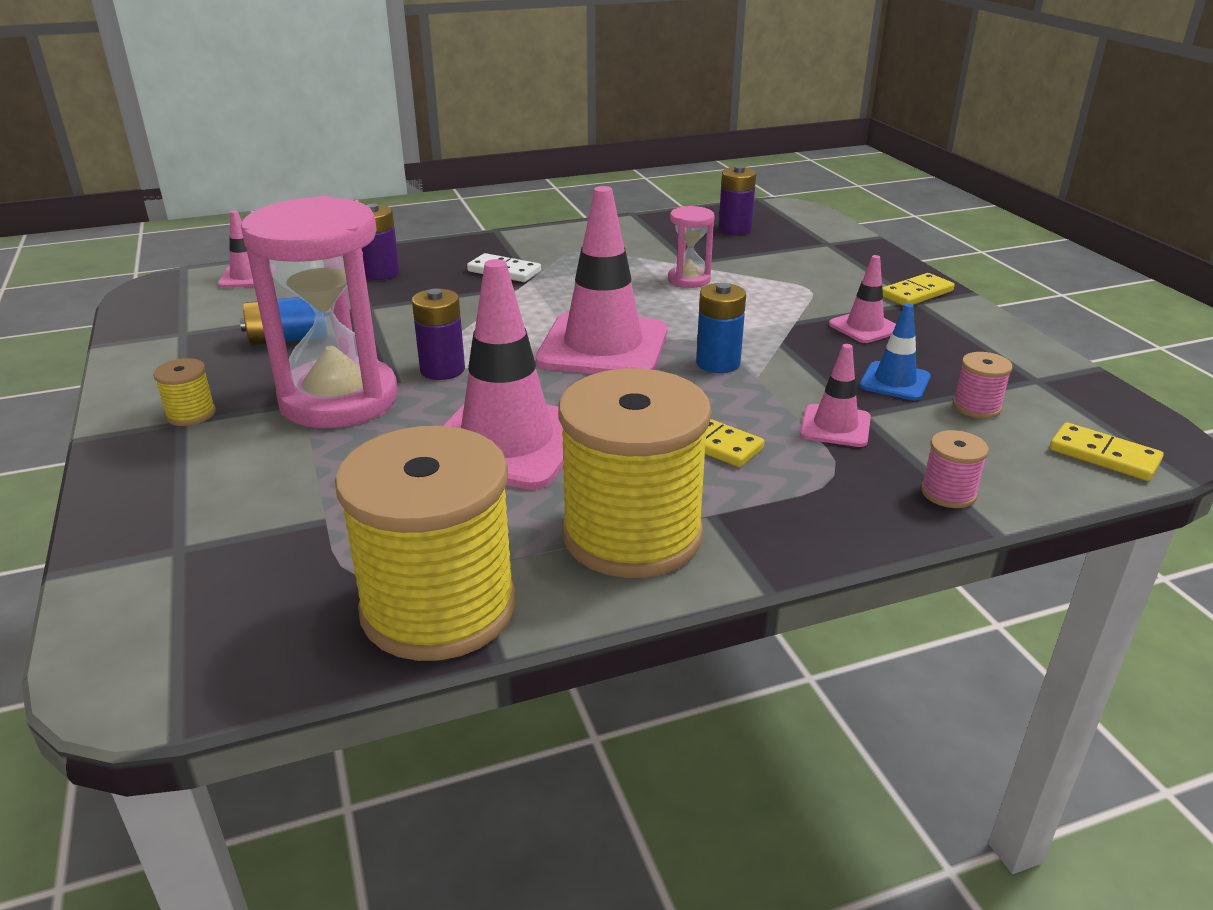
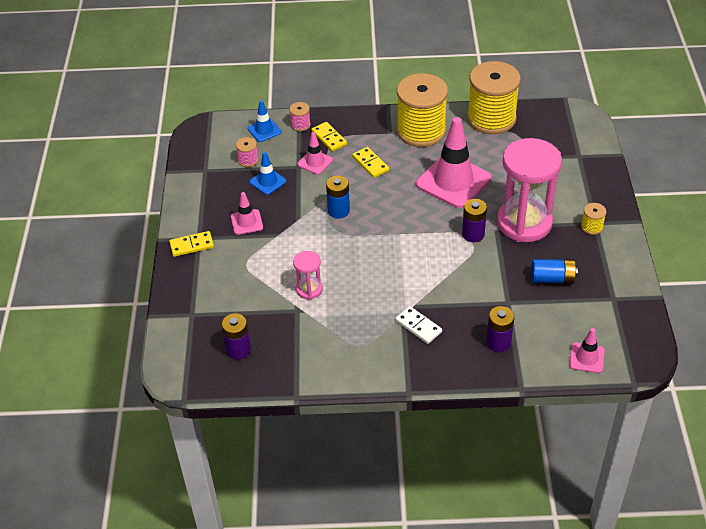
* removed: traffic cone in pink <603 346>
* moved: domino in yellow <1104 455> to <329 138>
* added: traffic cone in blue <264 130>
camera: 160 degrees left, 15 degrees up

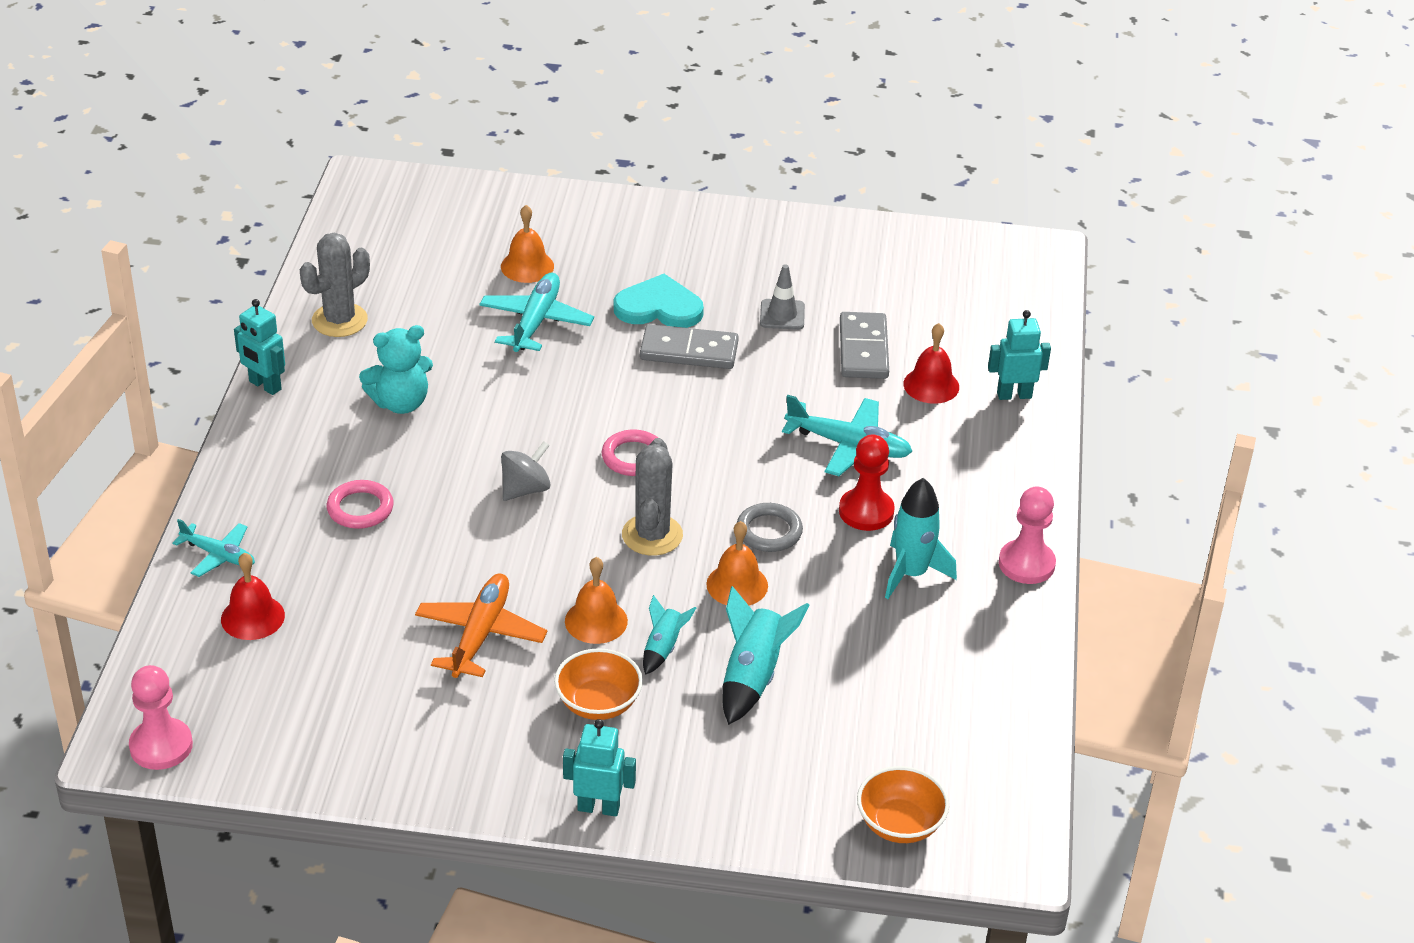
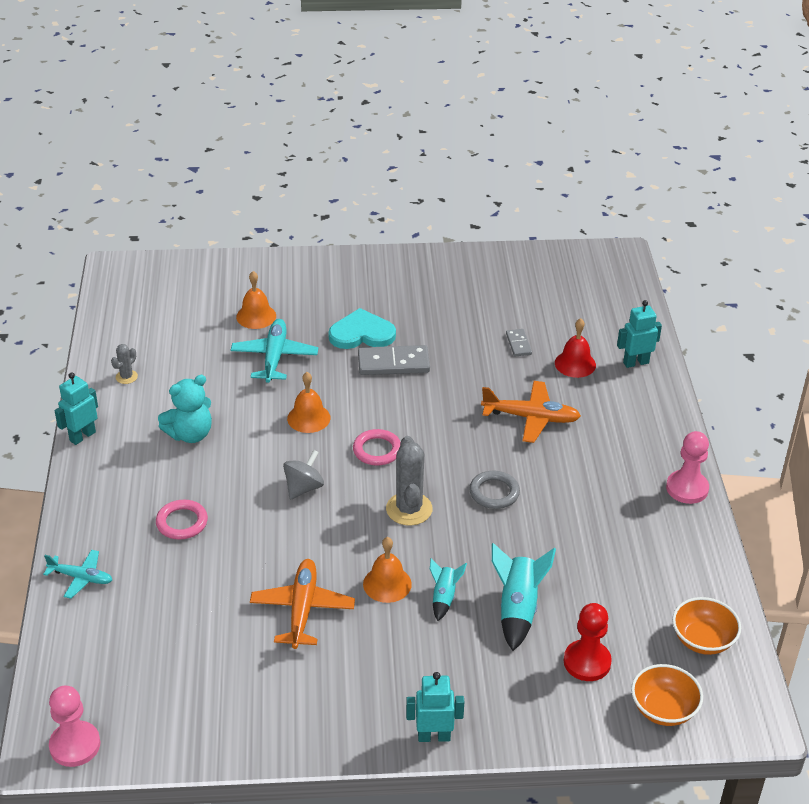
* removed: bell in red <252 617>
* turned: robot in turquoise <265 386> = <82 436> 105 degrees clockwise
* resized: cactus in grey <339 320> = <126 377> x0.52
* moved: bowl in orange <598 703> to <702 640>
* moved: bell in orange <737 585> to <308 418>
* removed: traffic cone in grey <782 315>
* recoloured: plane in turquoise <849 445> to plane in orange <531 418>
* moved: pawn in red <866 511> to <587 662>
* resized: domino in grey <863 349> = <518 344> x0.54
* removed: rocket in turquoise <911 574>
camera: 10 degrees left, 0 degrees up

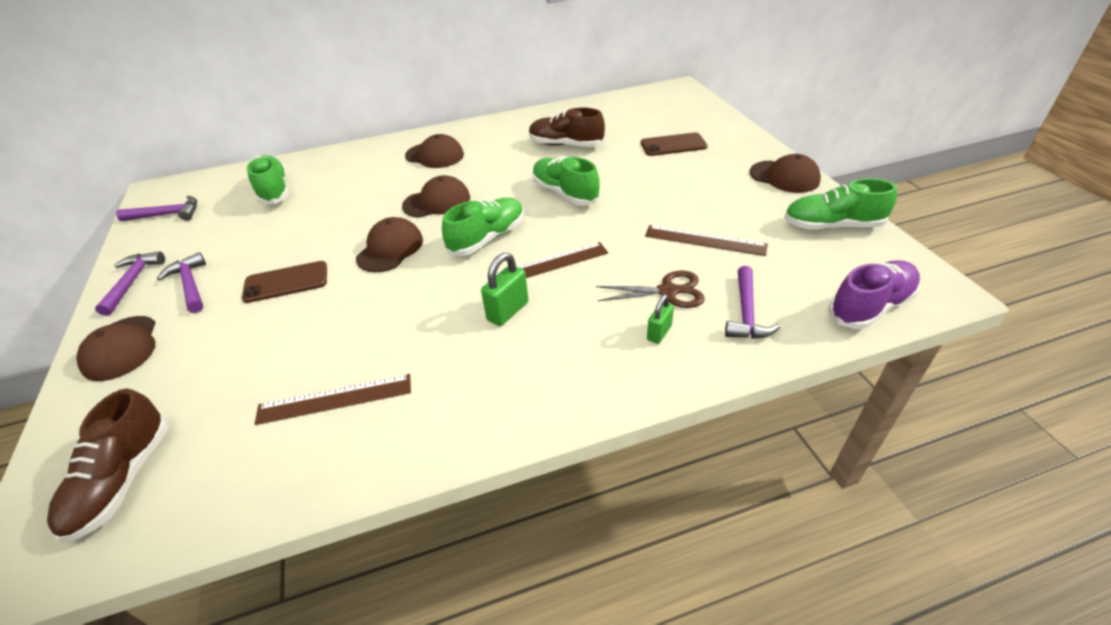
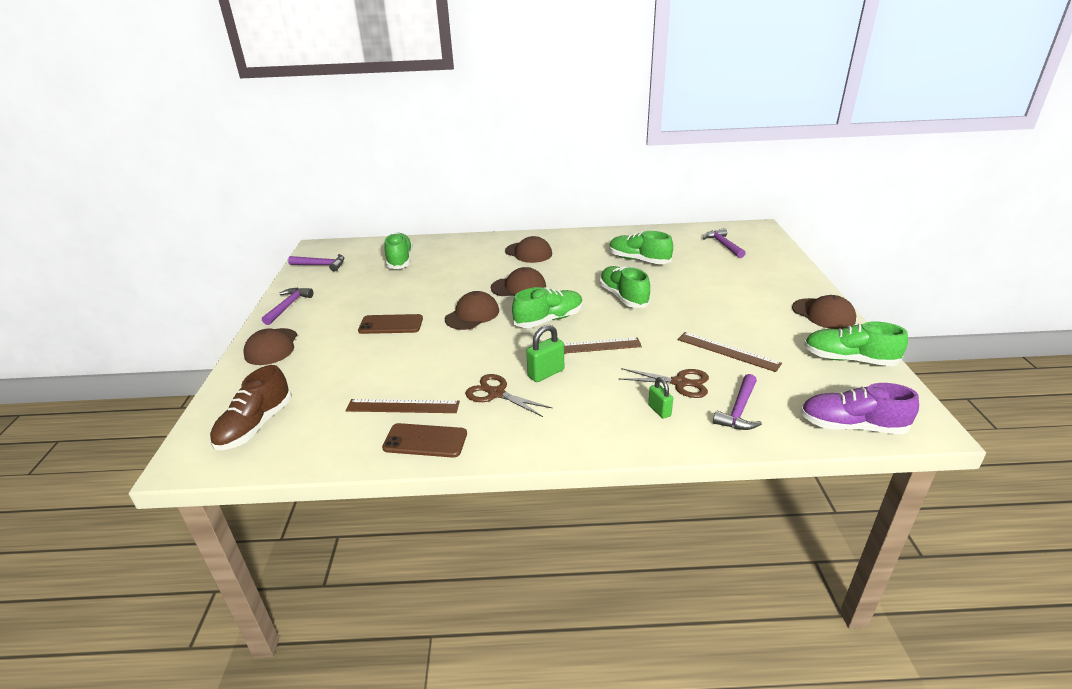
* moved: hammer in purple <190 284> to <723 245>
* recoloured: shoe in brown <566 145> to shoe in green <639 260>
* moved: phone in brown <673 145> to <425 441>
* turned: padlock in green <659 333> = <659 410> 75 degrees counterclockwise
* turned: shoe in purple <870 306> = <852 426> 150 degrees counterclockwise
* added: scissors in brown <496 393>
camera: 15 degrees right, 10 degrees down

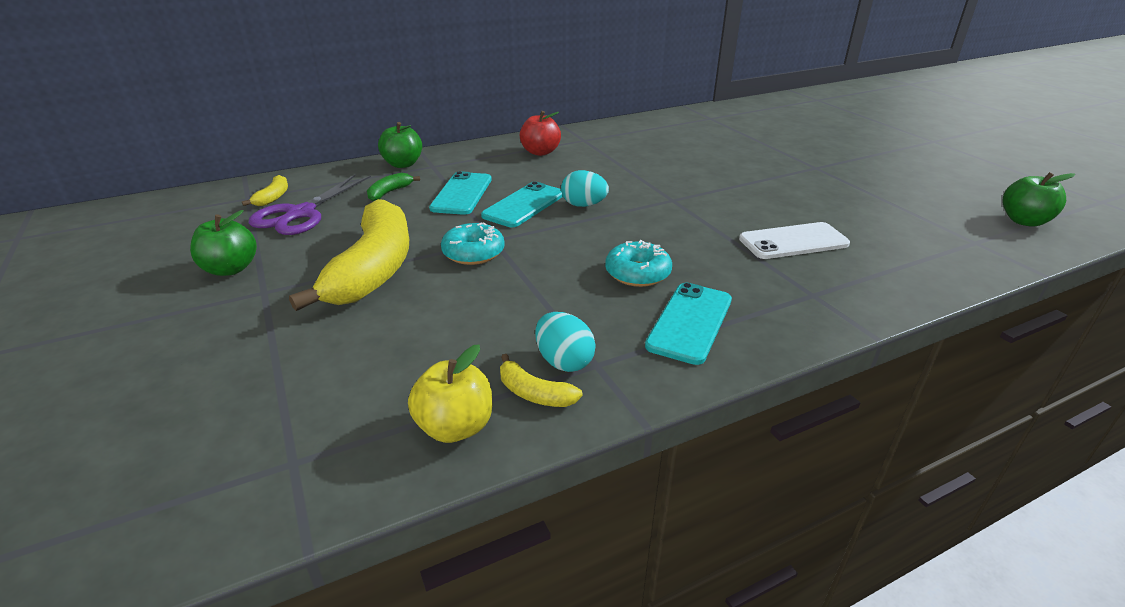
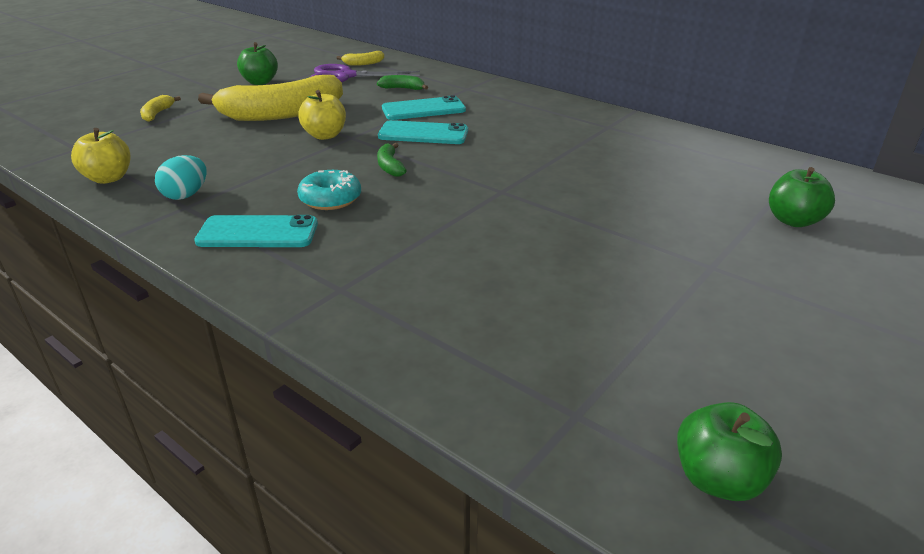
* moved: apple in green <403 164> to <793 221>
* replaced: donut in turquoise <473 253> to apple in yellow <325 135>
* moved: banana in yellow <534 393> to <157 114>
* removed: apple in red <540 152>
* removed: egg in turquoise <583 205>
* removed: phone in white <793 241>
* added: banana in green <390 166>
camera: 65 degrees right, 0 degrees up

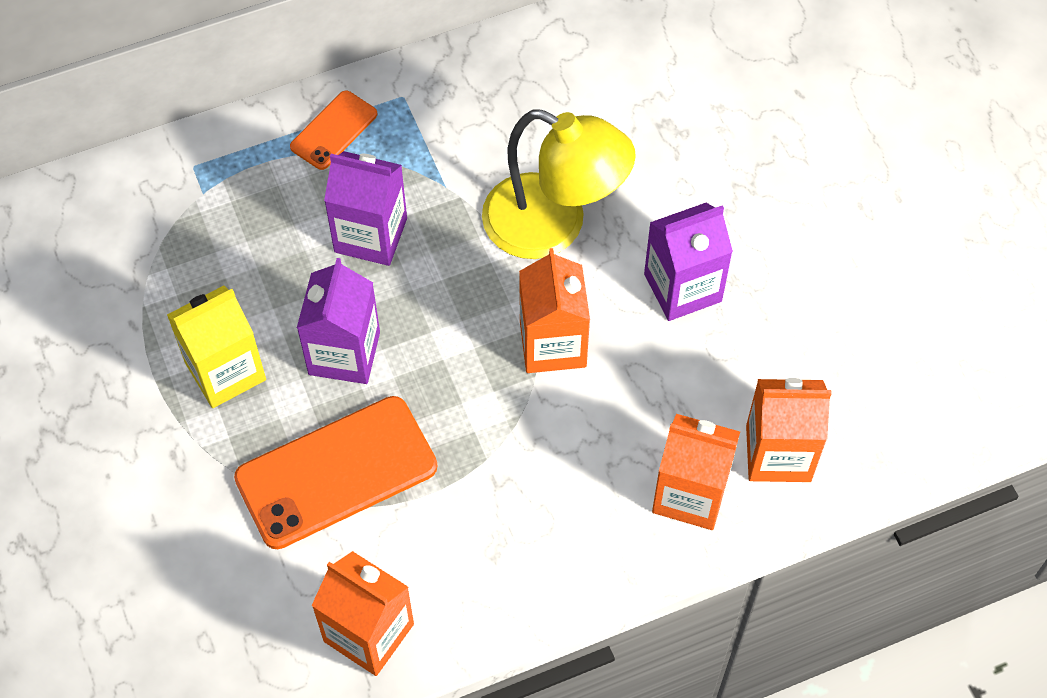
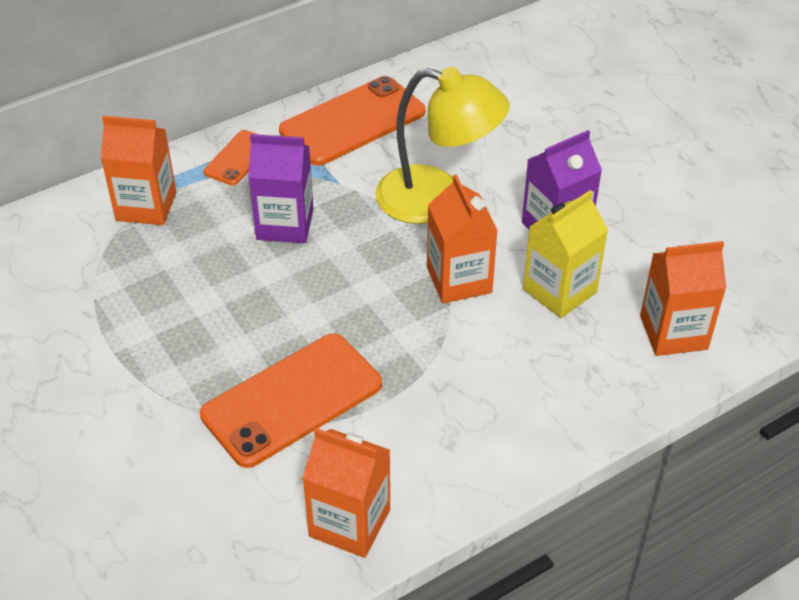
* moved: carton in yellow <225 371> to <559 291>
* removed: carton in purple <344 353>
* moved: carton in orange <690 494> to <146 206>
* added: phone in orange <352 121>
camera: 10 degrees left, 15 degrees down

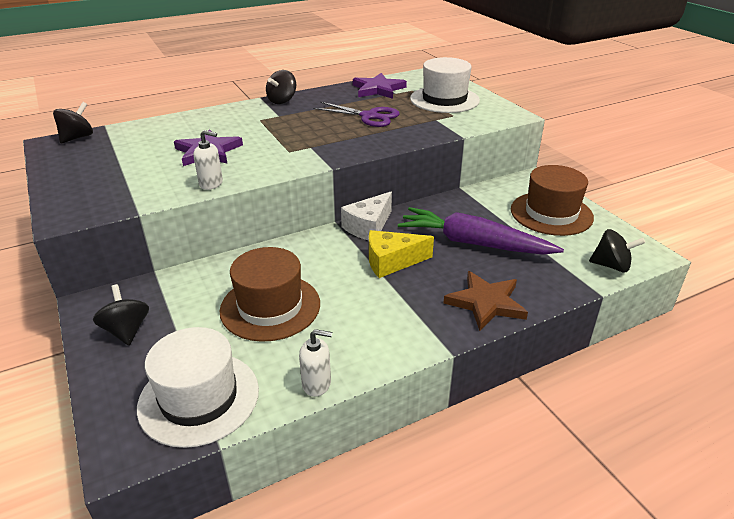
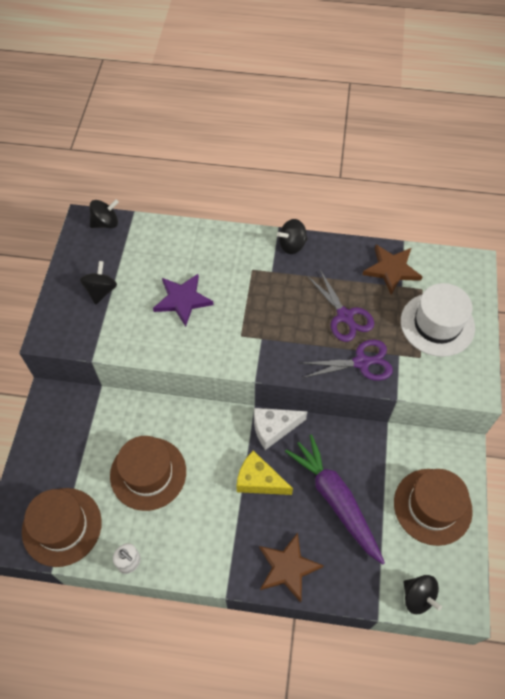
* moved: spinning top in black <127 330> to <101 291>
* recoloured: hat in white <199 398> to hat in brown <62 526>
* removed: soap dispenser in white <211 183>
* recoloured: star in purple <378 89> to star in brown <391 269>
* added: scissors in purple <361 362>
camera: 35 degrees right, 25 degrees up

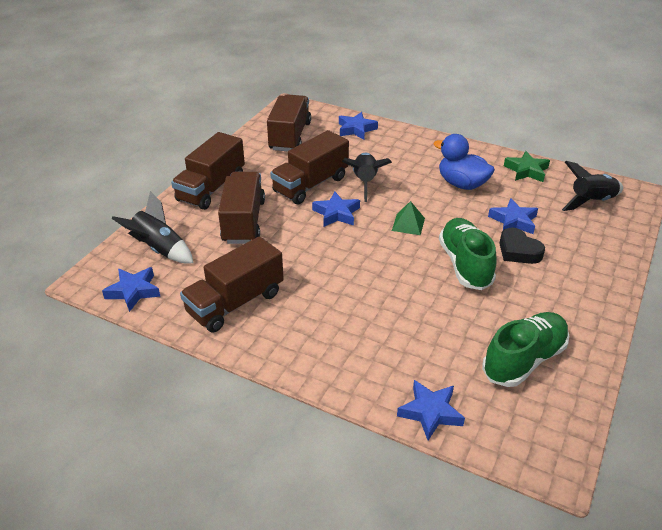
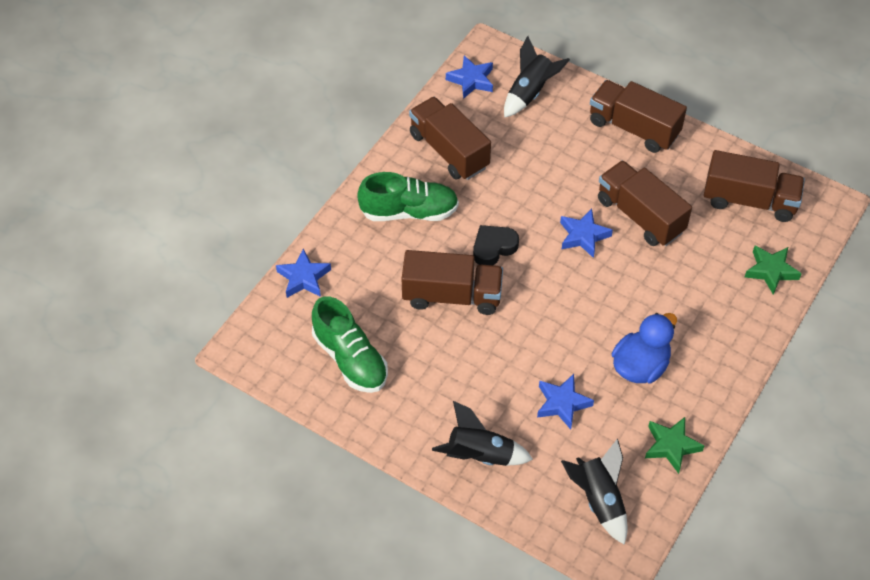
* moved: truck in brown <243 221> to <452 296>
* recoloured: star in blue <356 129> to star in green <771 271>
* moved: rocket in black <365 182> to <480 455>
* removed: pyramid in green <408 224>
* moved: shoe in green <465 264> to <409 212>
* moved: heart in black <518 251> to <493 248>
camera: 95 degrees right, 15 degrees up

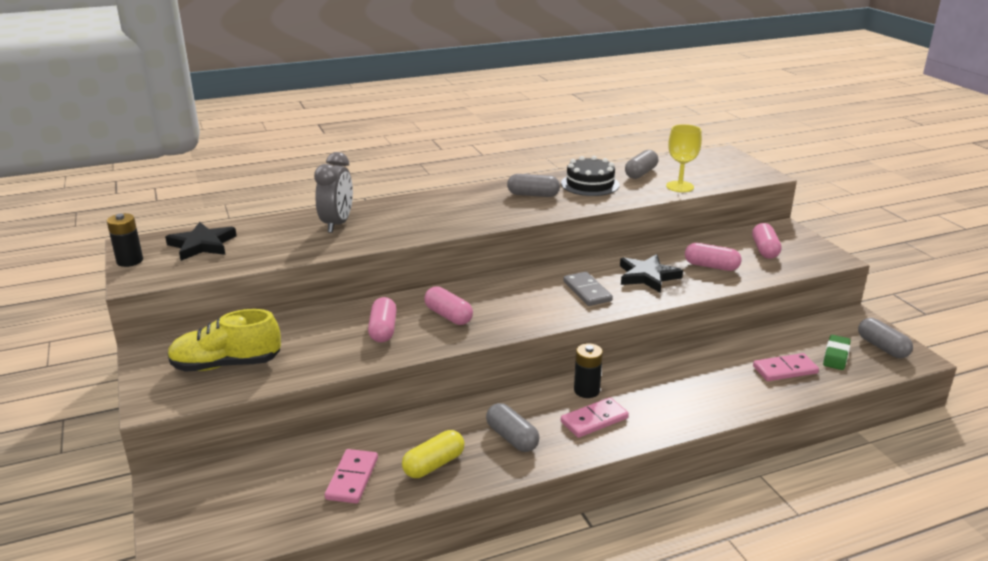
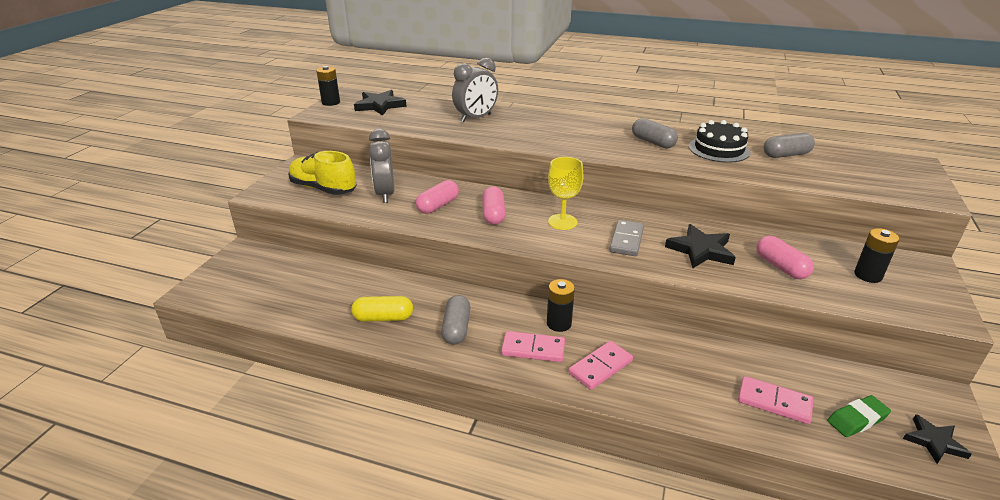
* moved: domino in pink <352 478> to <600 367>
* moved: goblet in yellow <680 186> to <562 222>
* replaced: capsule in pink <764 250> to battery in black <868 275>
* replaced: capsule in grey <882 347> to star in black <934 441>
* added: clock in grey <385 194>
camera: 40 degrees right, 5 degrees up

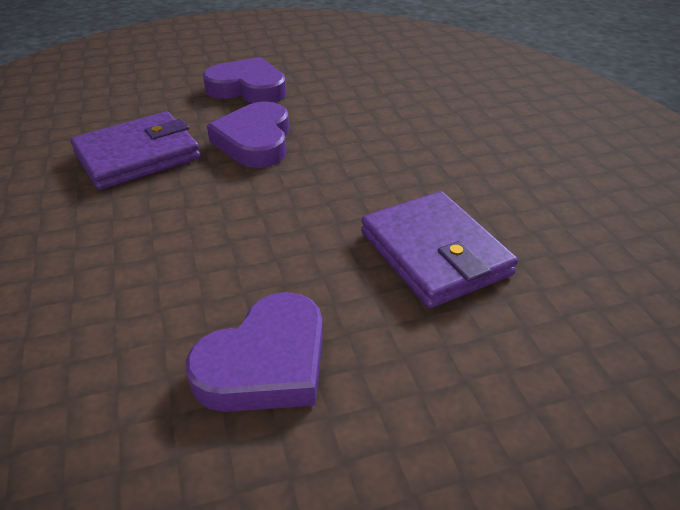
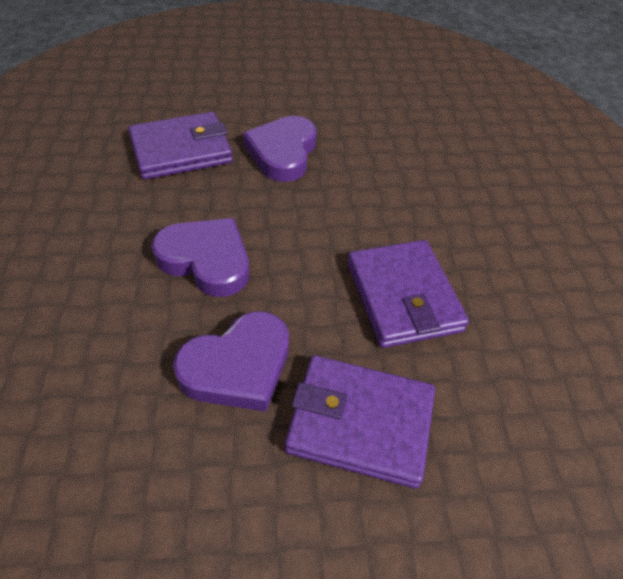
* moved: heart in purple <248 88> to <206 260>
* added: wallet in purple <360 422>
camera: 10 degrees right, 10 degrees up

